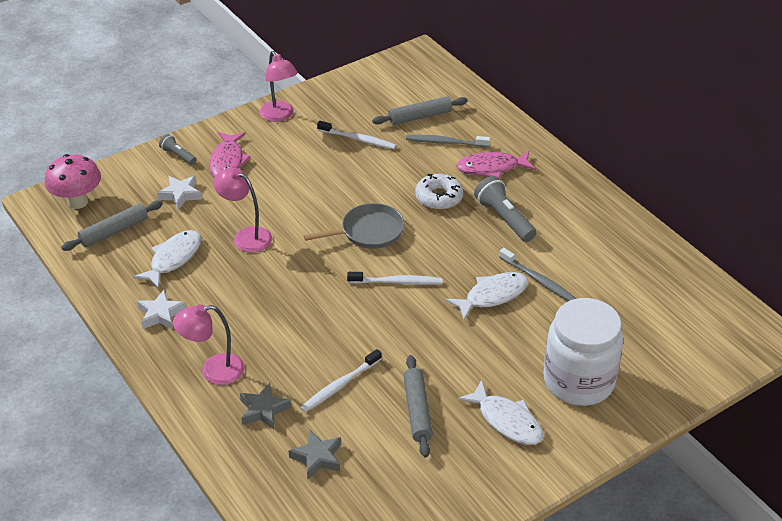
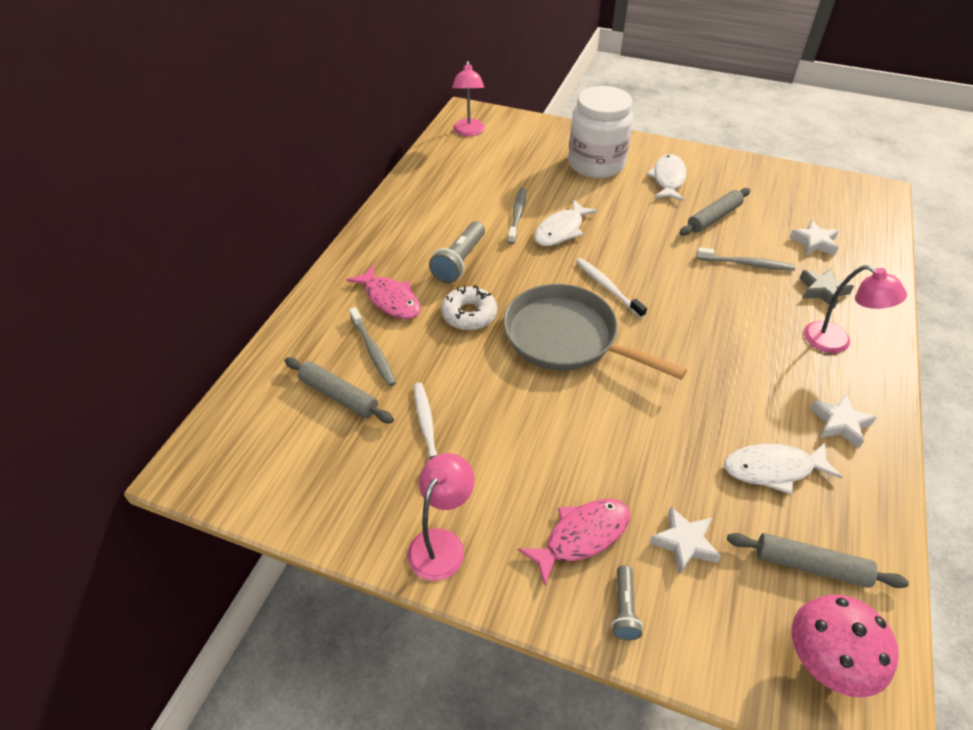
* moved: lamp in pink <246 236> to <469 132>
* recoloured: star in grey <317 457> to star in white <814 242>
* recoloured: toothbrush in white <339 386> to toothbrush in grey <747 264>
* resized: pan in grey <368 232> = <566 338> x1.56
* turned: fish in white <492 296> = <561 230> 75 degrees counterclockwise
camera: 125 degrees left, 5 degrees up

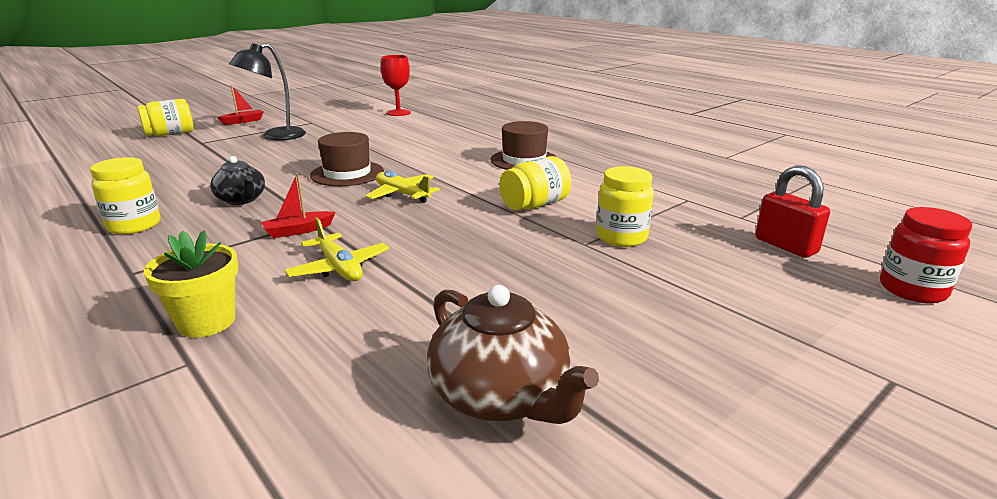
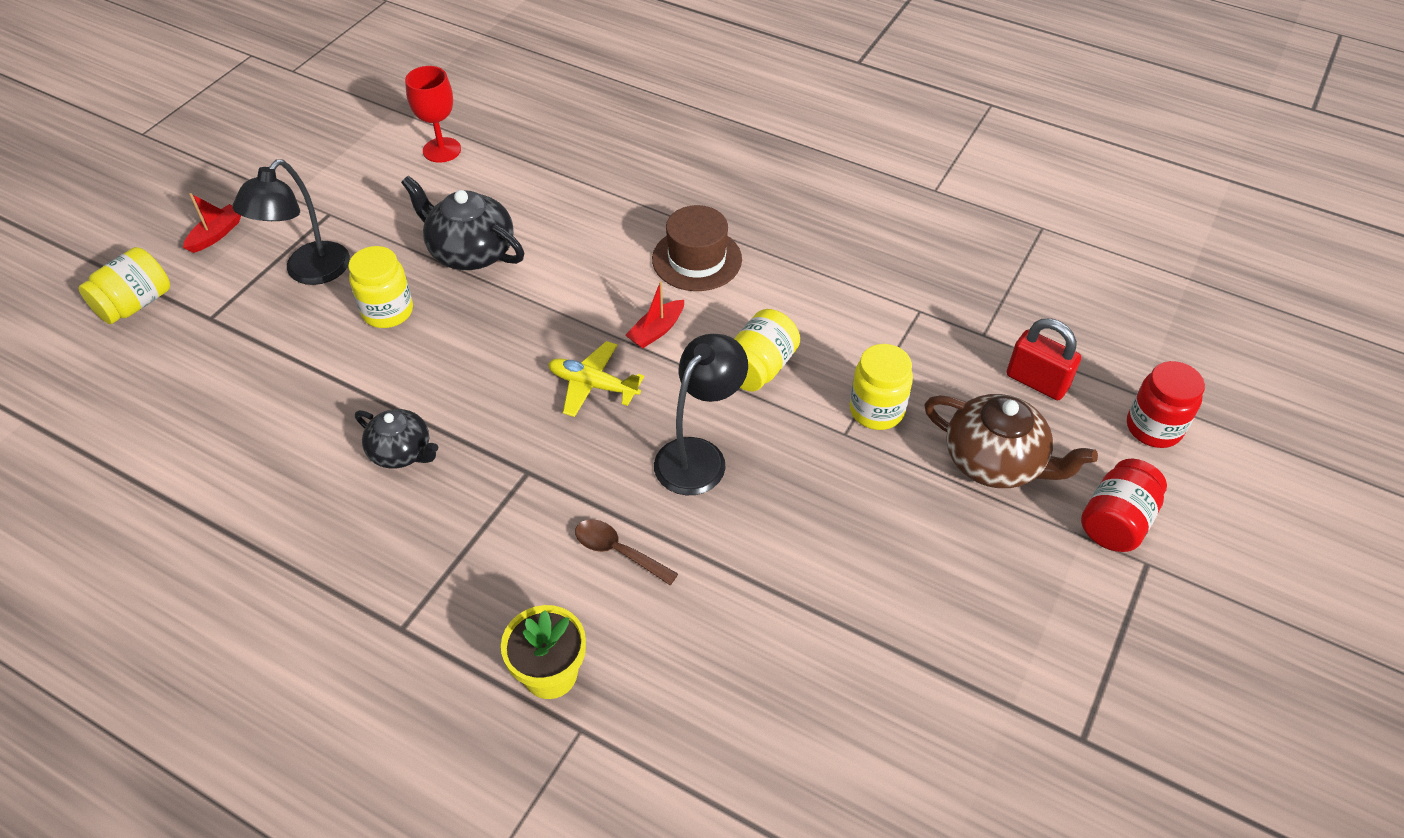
* moved: jar in yellow <134 225> to <387 311>
* moved: boat in red <298 231> to <656 331>
* replaced: plane in yellow <339 268> to spoon in brown <618 551>
* removed: hat in brown <347 173>
* moved: teapot in brown <501 396> to <995 462>
* added: teapot in black <470 251>
* added: lamp in black <699 455>
* added: jar in red <1115 522>
camera: 20 degrees left, 25 degrees up

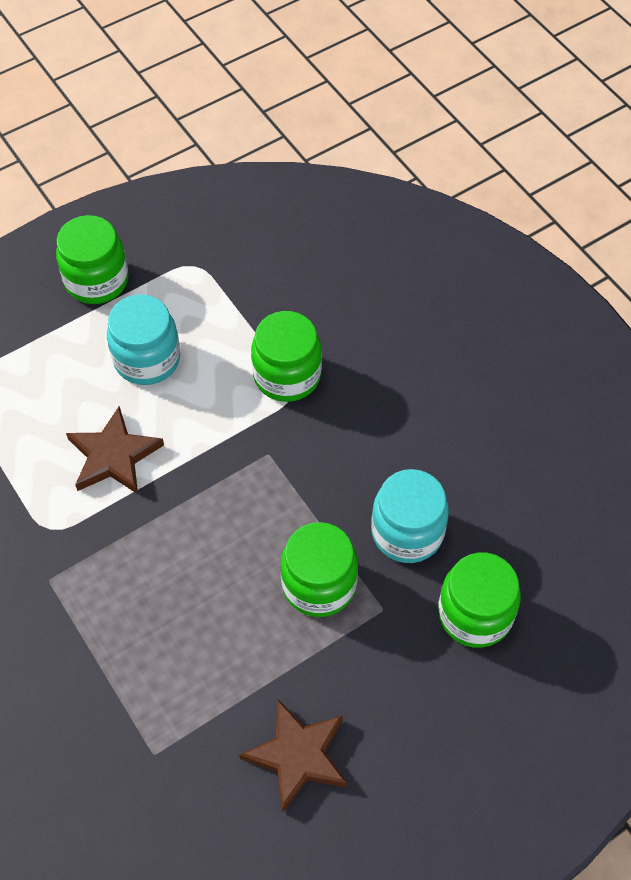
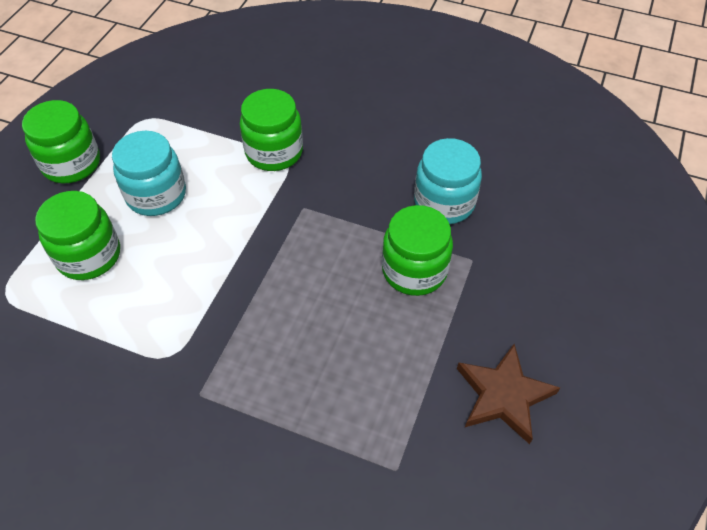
* removed: star in brown <113 456>
* moved: jar in green <475 614> to <89 256>
camera: 35 degrees left, 5 degrees down

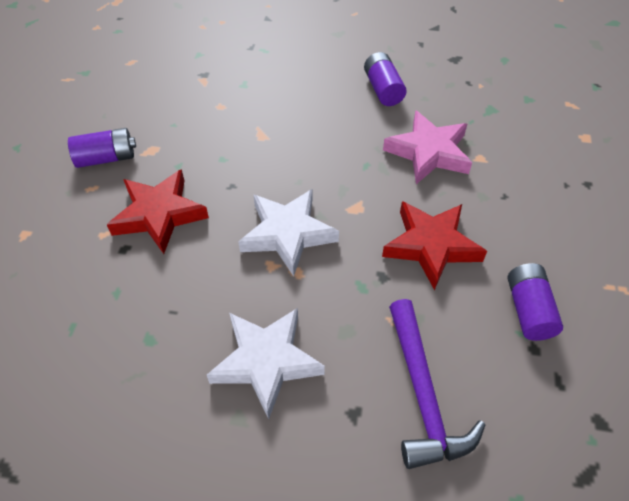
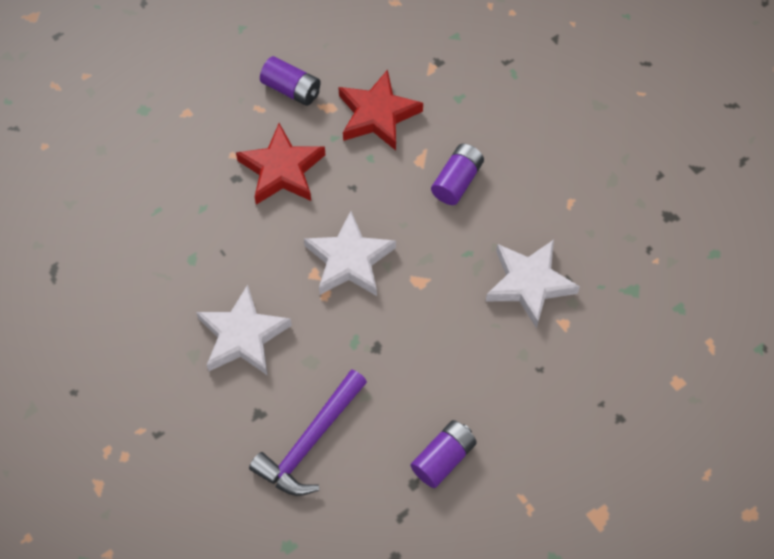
* moved: battery in purple <383 89> to <457 181>
* moved: star in red <431 246> to <377 115>
* recoloured: star in pink <428 152> to star in white <529 283>
camera: 45 degrees right, 10 degrees up

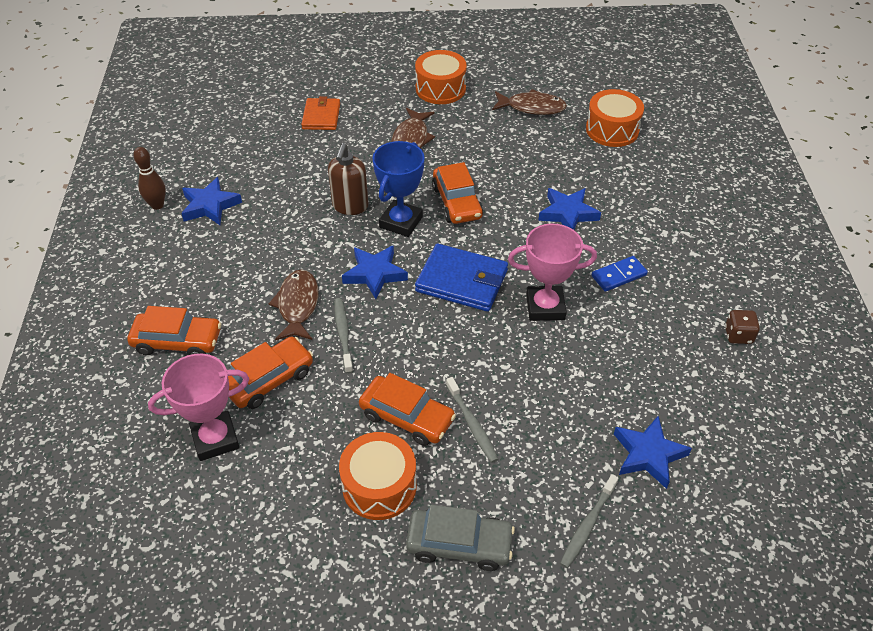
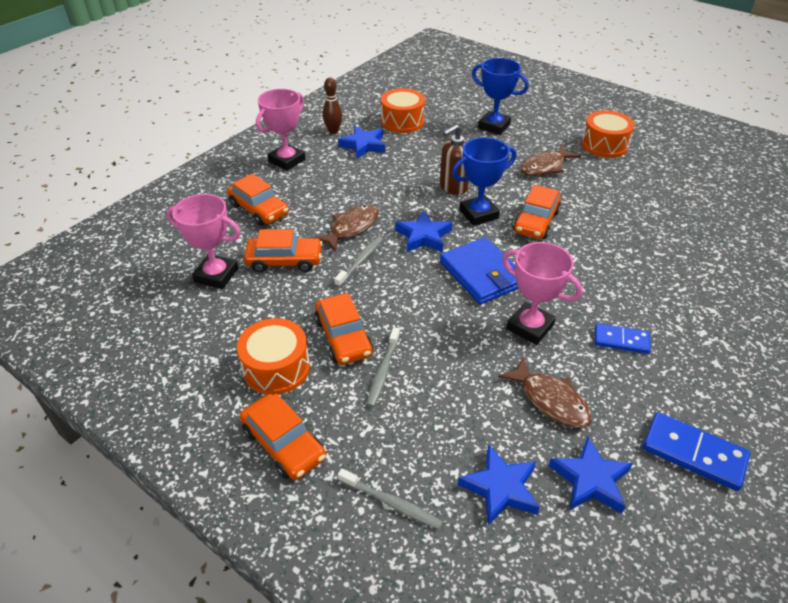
* replaced: wallet in orange <321 116> to trophy in blue <494 126>
* recoloured: car in grey <459 544> to car in orange <284 443>
* moved: fish in brown <532 107> to <551 400>
* moved: star in blue <568 213> to <590 480>
* turned: toothbrush in grey <588 525> = <391 503> 135 degrees counterclockwise
* moved: drum in orange <612 130> to <402 121>
* replaced: dice in brown <738 335> to domino in blue <693 453>
* added: trophy in pink <287 160>
camera: 40 degrees right, 5 degrees down

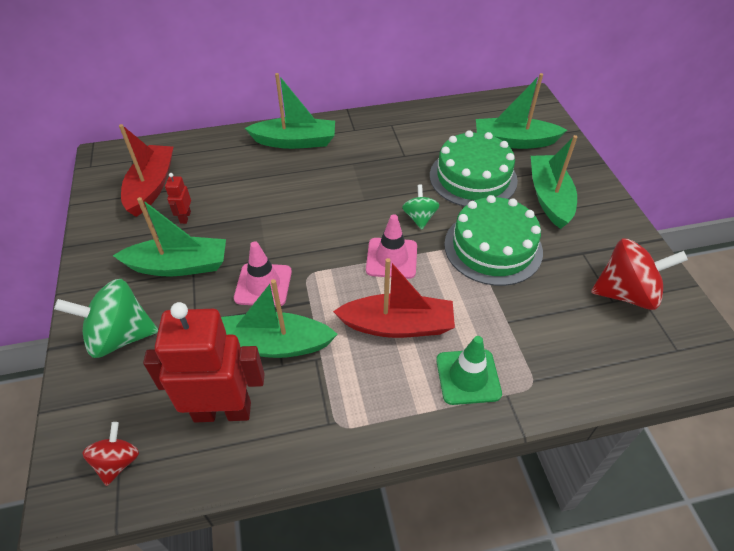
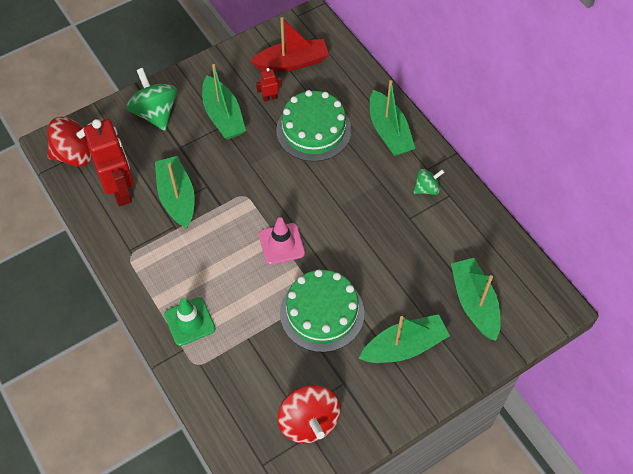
* resized: spinning top in red <118 462> = <75 155> x1.81
* removed: traffic cone in pink <263 285>
* removed: boat in red <397 325>
* moved: spinning top in green <419 218> to <427 188>
* moved: cake in green <473 177> to <313 130>
camera: 70 degrees right, 10 degrees up

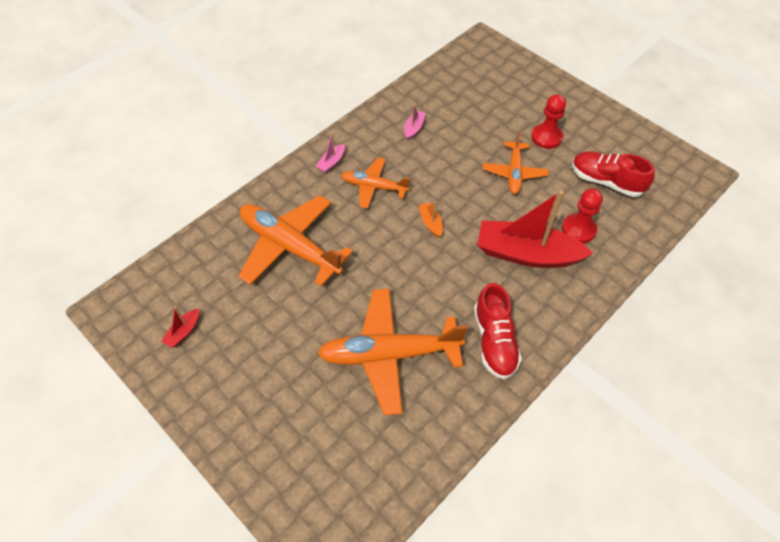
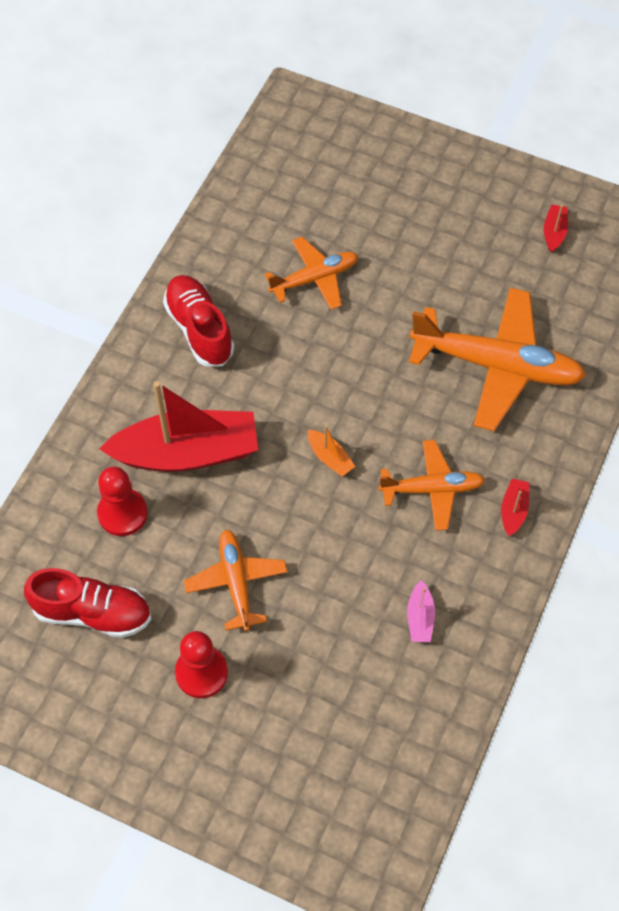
* recoloured: boat in pink <331 162> to boat in red <513 510>
* resized: plane in orange <389 354> = <315 278> x0.57
camera: 160 degrees right, 5 degrees up

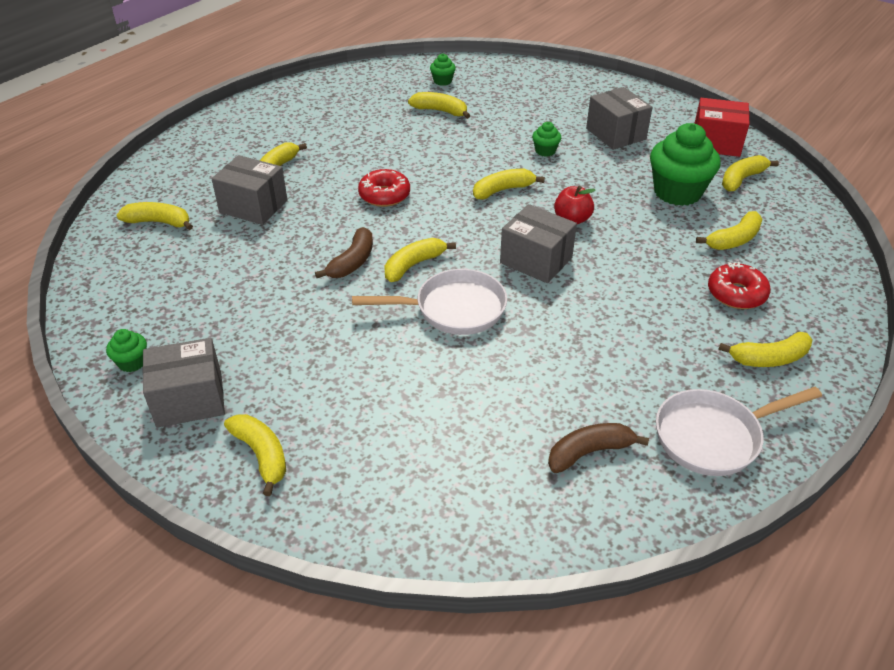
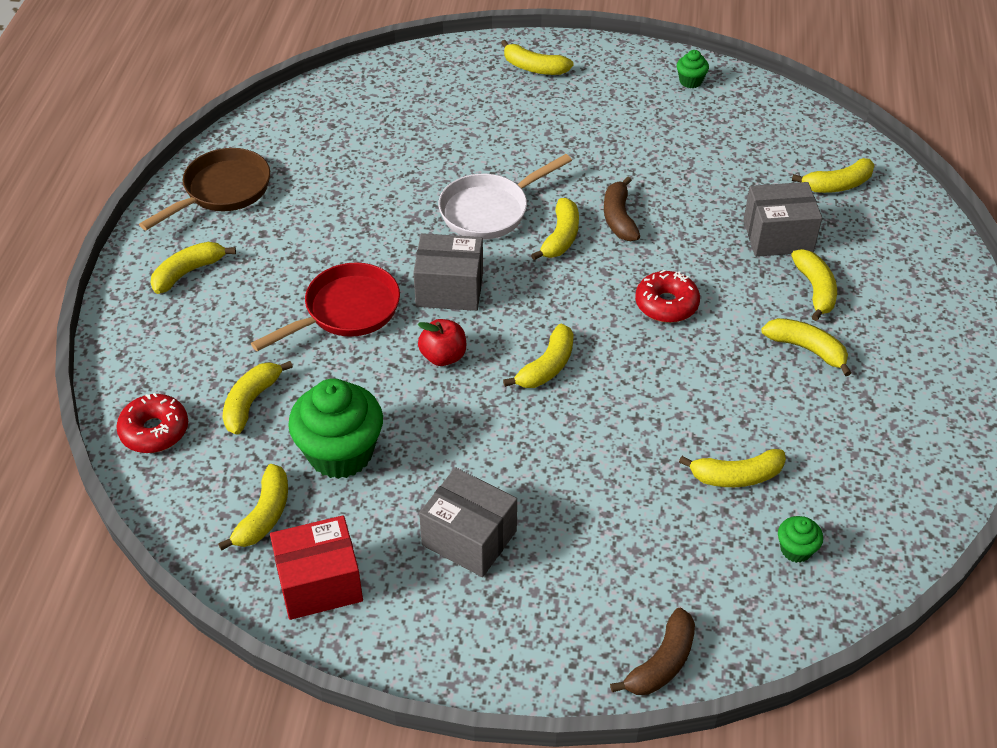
* removed: box in grey <189 399>
* removed: cupcake in green <545 151>
* moved: banana in brown <589 452> to <661 663>
* recoloured: pan in white <714 436> to pan in brown <222 191>
* moved: donut in red <736 294> to <154 431>
* added: pan in red <346 311>
* added: banana in yellow <807 349>
camera: 150 degrees right, 5 degrees up

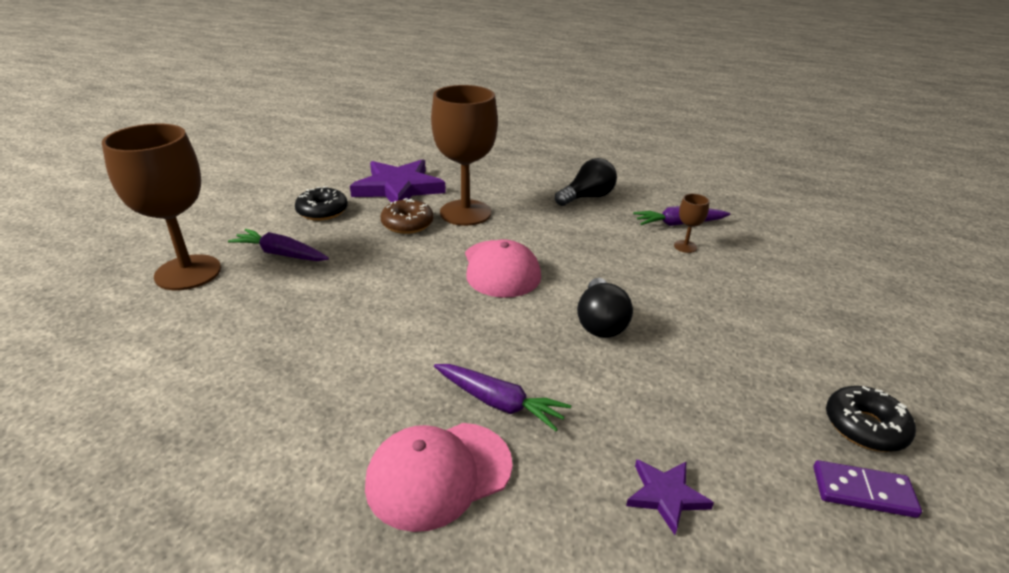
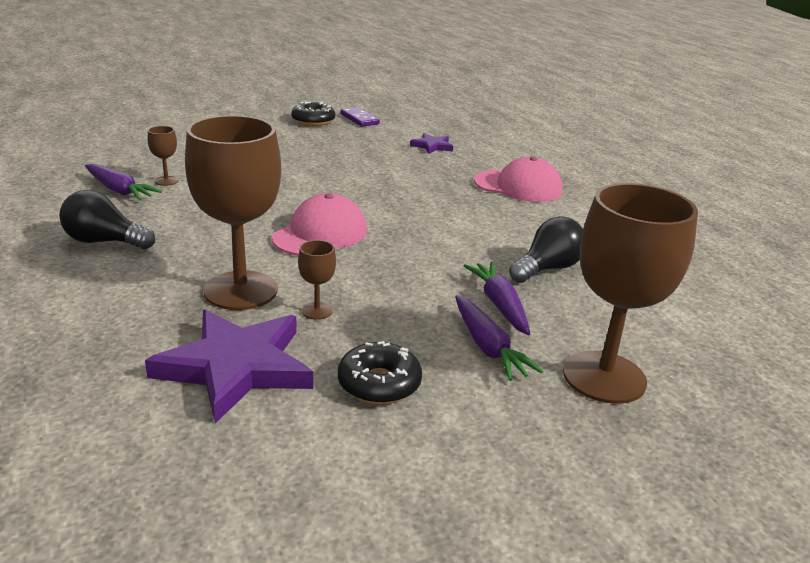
* replaced: donut in brown <407 224> to goblet in brown <317 311>
* moved: carrot in purple <499 403> to <499 305>
* moved: light bulb in black <600 322> to <547 269>
camera: 135 degrees left, 5 degrees down

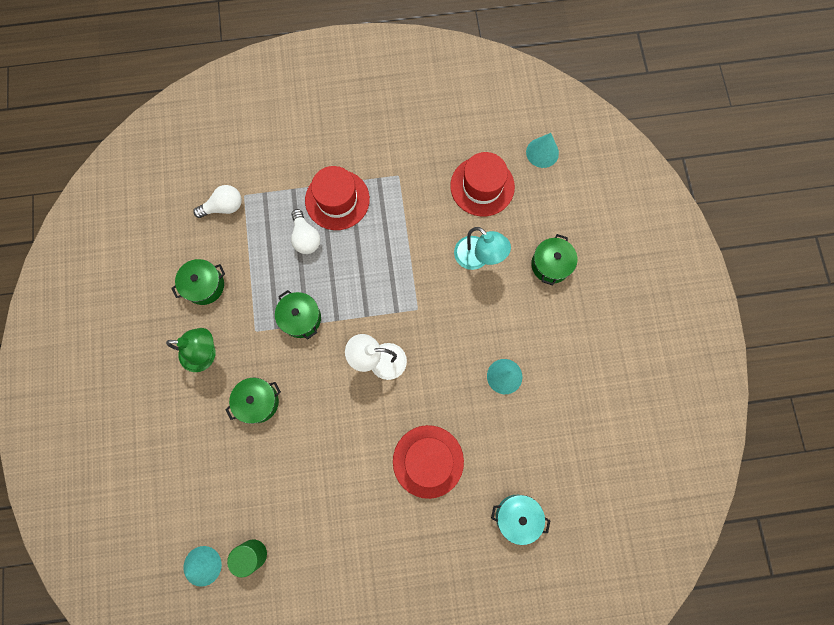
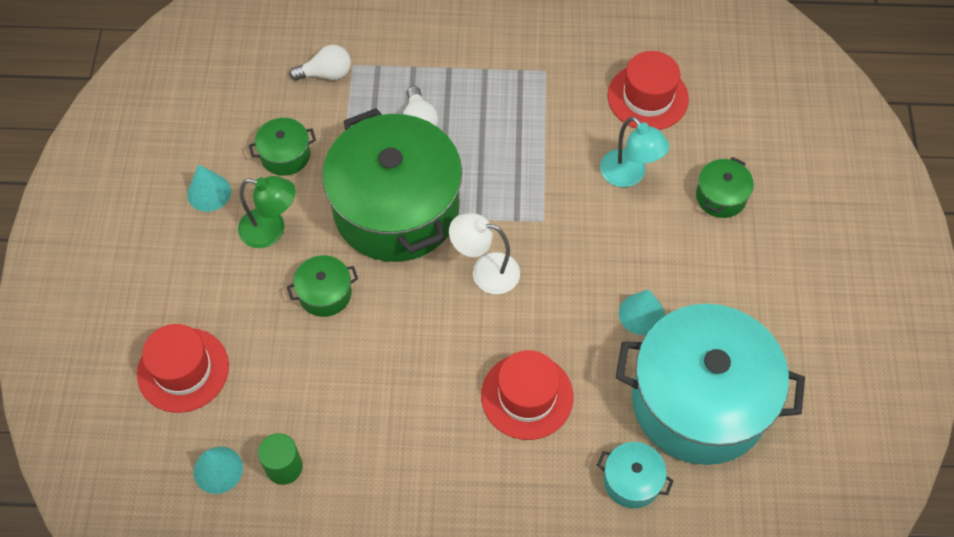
* resized: pot in green <301 318> = <396 208> x2.46
* moved: hat in red <337 200> to <183 370>
* moved: cone in turquoise <542 152> to <209 192>
* added: pot in turquoise <699 401>
camera: 10 degrees right, 15 degrees down

